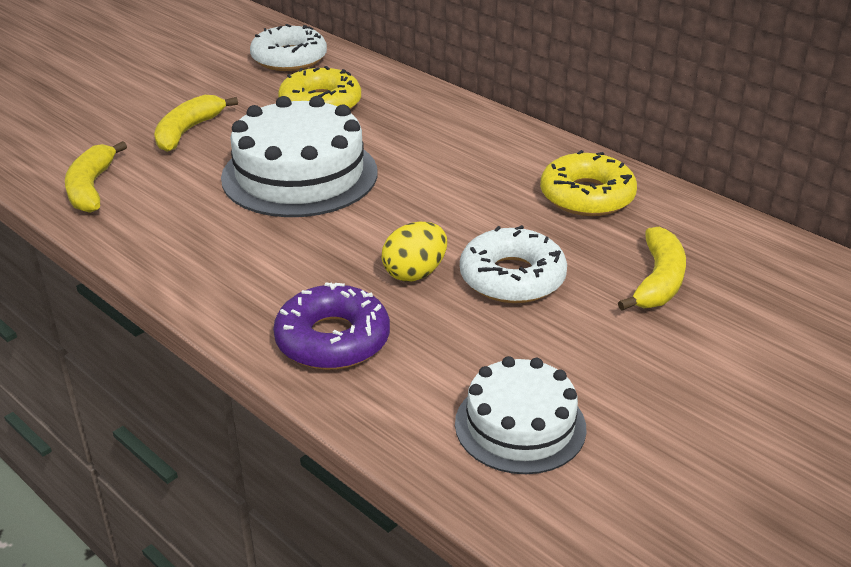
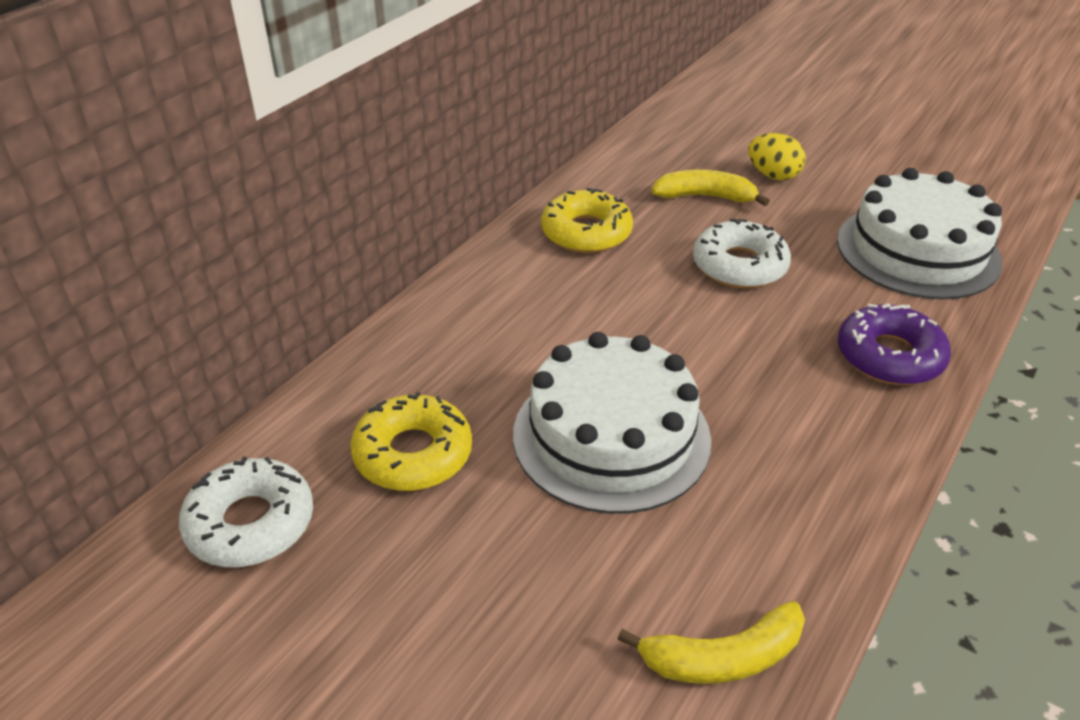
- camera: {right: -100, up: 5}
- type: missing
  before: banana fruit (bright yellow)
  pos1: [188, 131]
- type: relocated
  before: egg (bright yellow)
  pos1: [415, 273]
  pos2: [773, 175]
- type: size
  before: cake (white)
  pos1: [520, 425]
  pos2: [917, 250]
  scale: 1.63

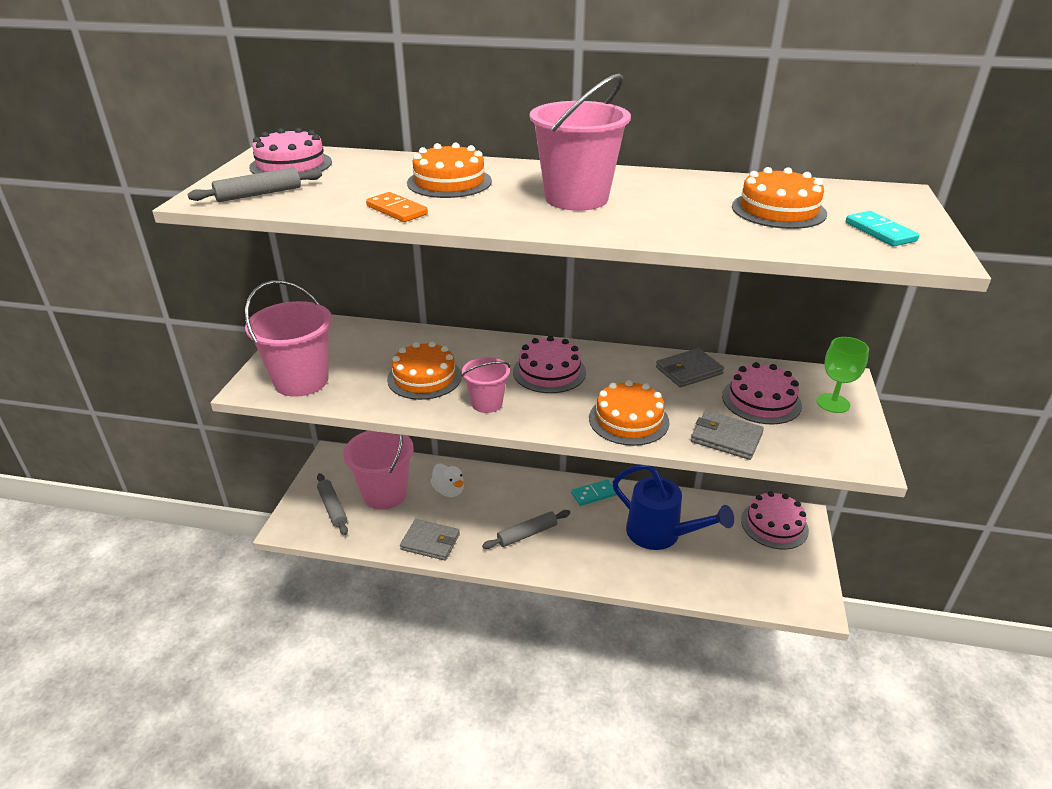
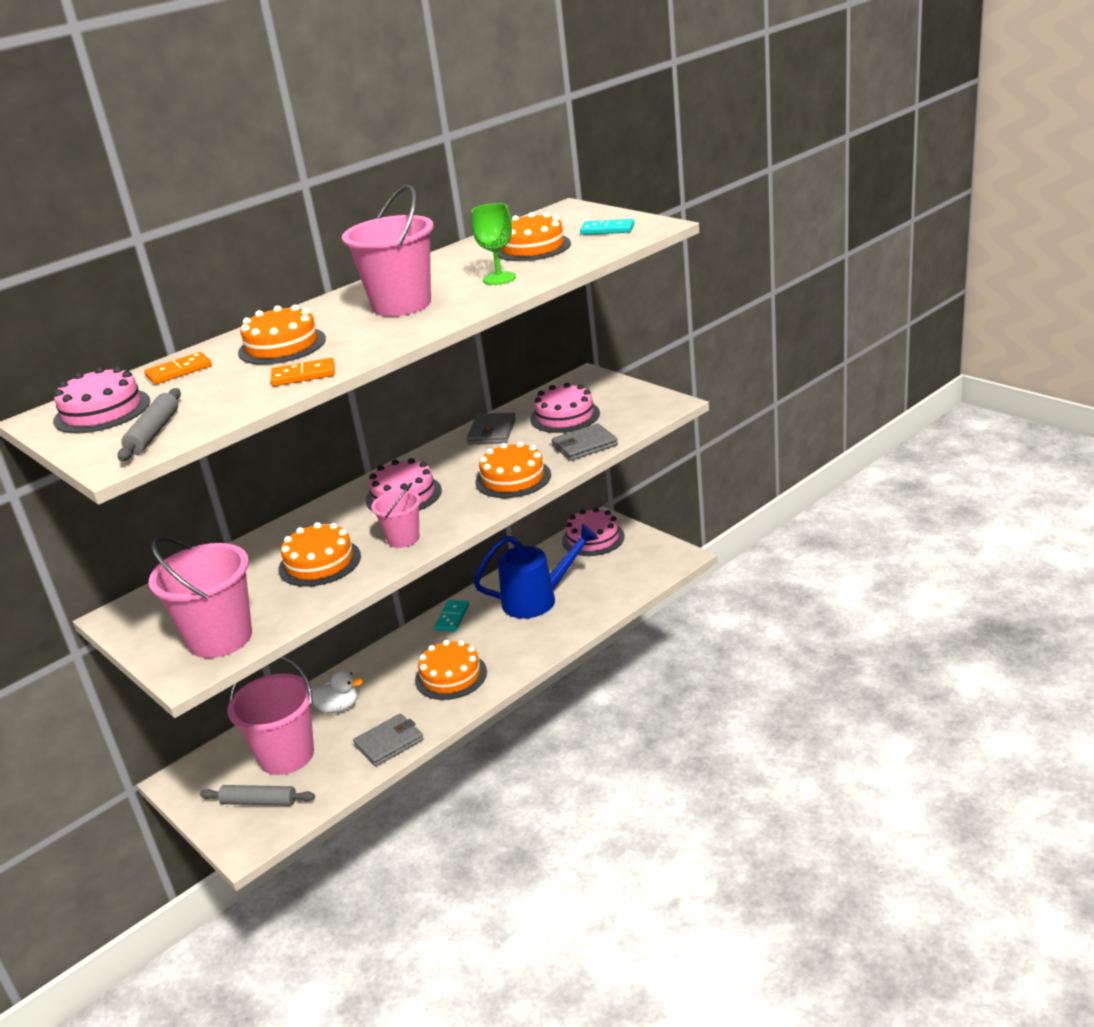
- camera: {right: -50, up: -5}
- type: appeared
  after: domino piece (orange-coloured)
  pos2: [179, 371]
- type: relocated
  before: chalice (emerald)
  pos1: [833, 403]
  pos2: [499, 278]
- type: exchanged
  before: pastry roller (grey)
  after: cake (orange-coloured)
  pos1: [527, 534]
  pos2: [451, 676]

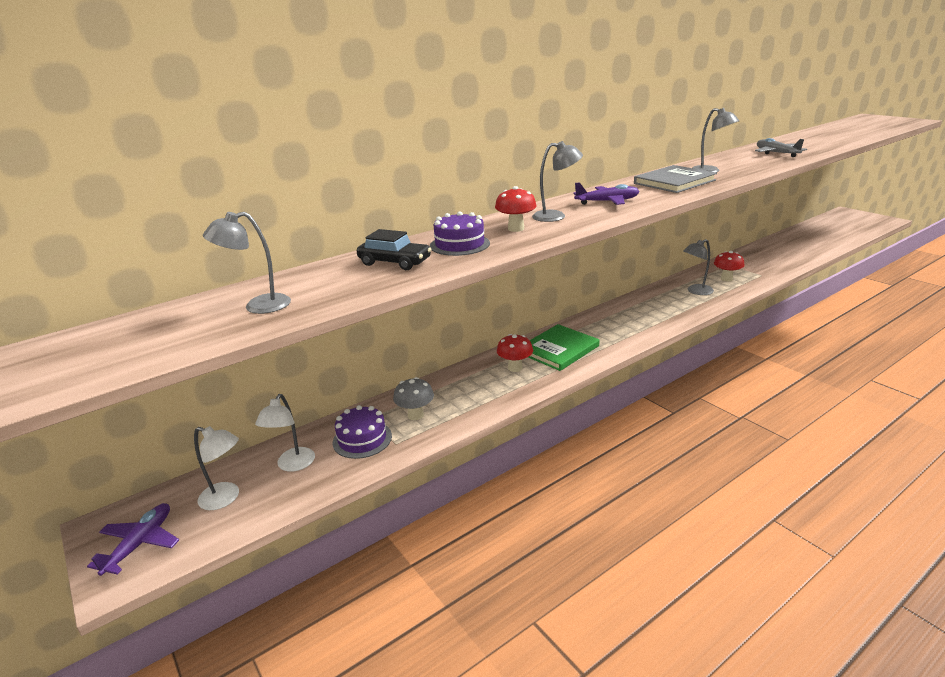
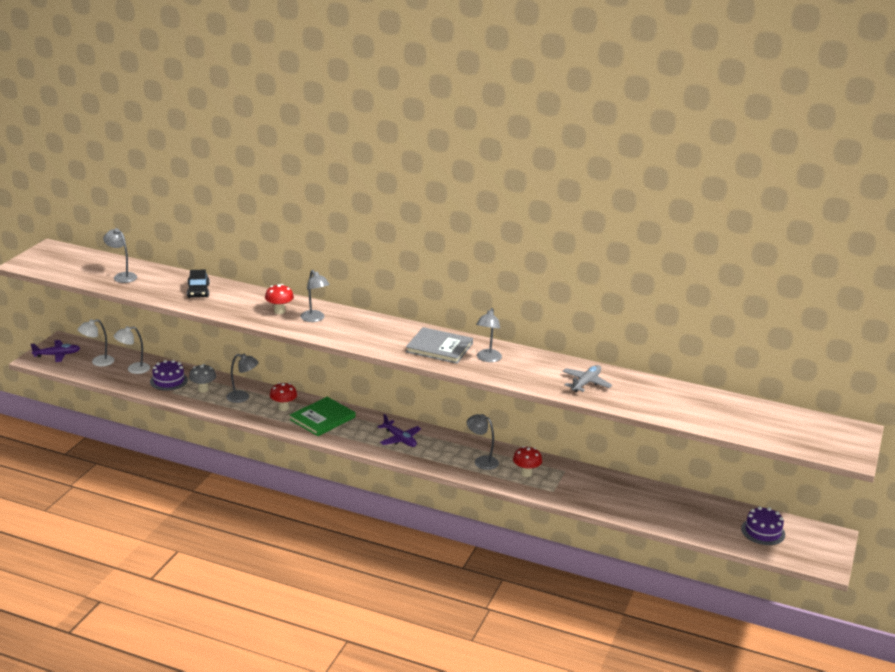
- camera: {right: 55, up: 0}
- type: appeared
  after: lamp (grey)
  pos2: [242, 397]
- type: relocated
  before: cake (violet)
  pos1: [459, 244]
  pos2: [763, 531]
- type: relocated
  before: plane (violet)
  pos1: [607, 202]
  pos2: [400, 439]
- type: spun
  before: lamp (white)
  pos1: [226, 498]
  pos2: [98, 362]
  turn: 75
- type: spun
  before: hardcover (emerald)
  pos1: [559, 349]
  pos2: [322, 418]
  turn: -60

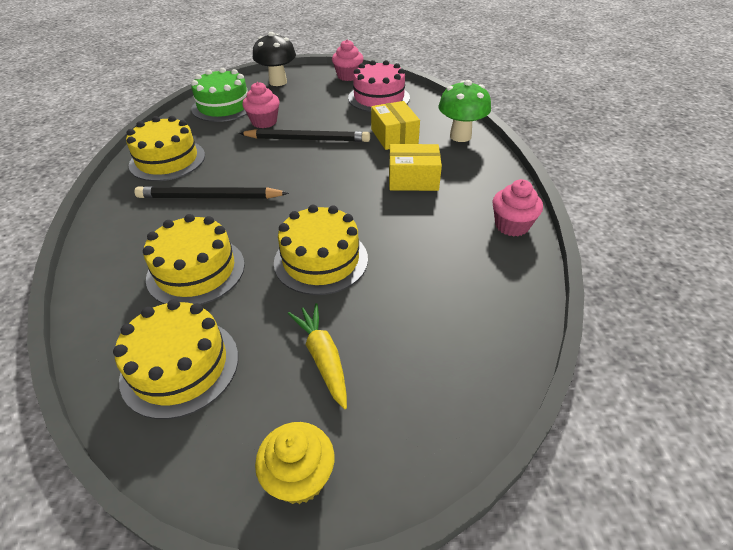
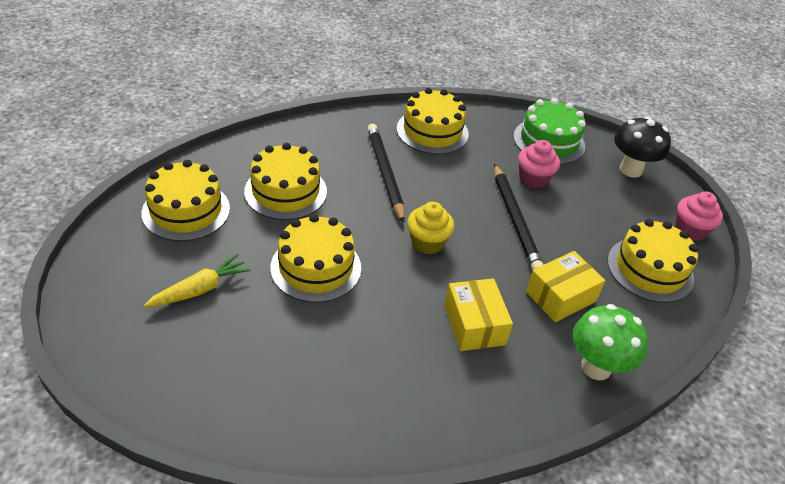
- camera: {right: 70, up: 0}
- type: missing
  before: cupcake (rosy)
  pos1: [512, 225]
- type: relocated
  before: cupcake (bright yellow)
  pos1: [300, 477]
  pos2: [427, 242]
- type: colour
  before: cake (rosy)
  after: cake (bright yellow)
  pos1: [379, 98]
  pos2: [650, 269]

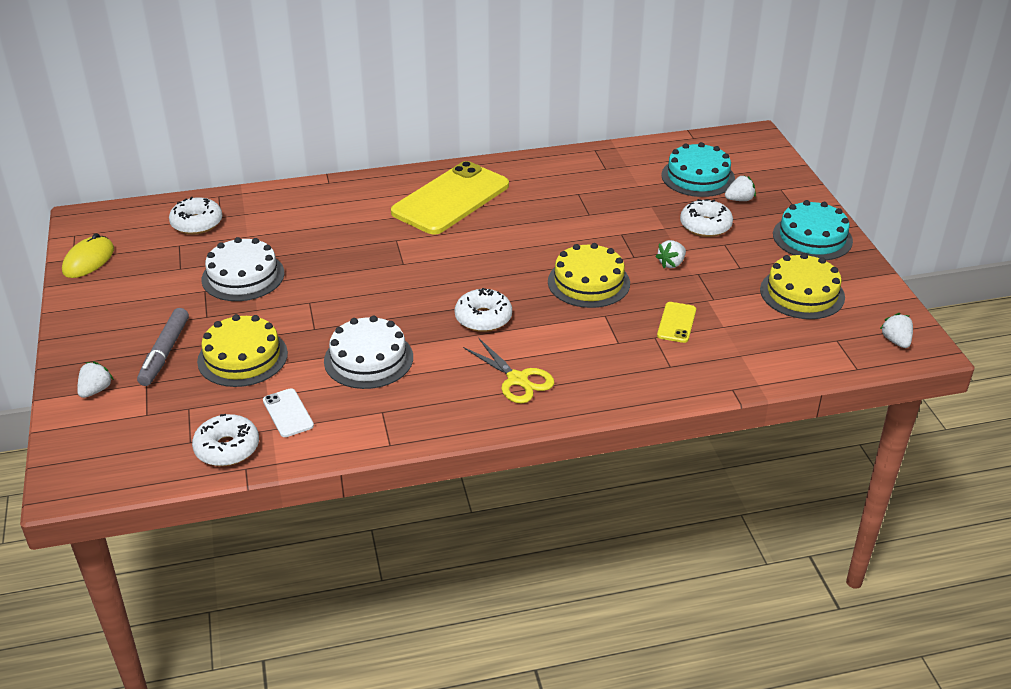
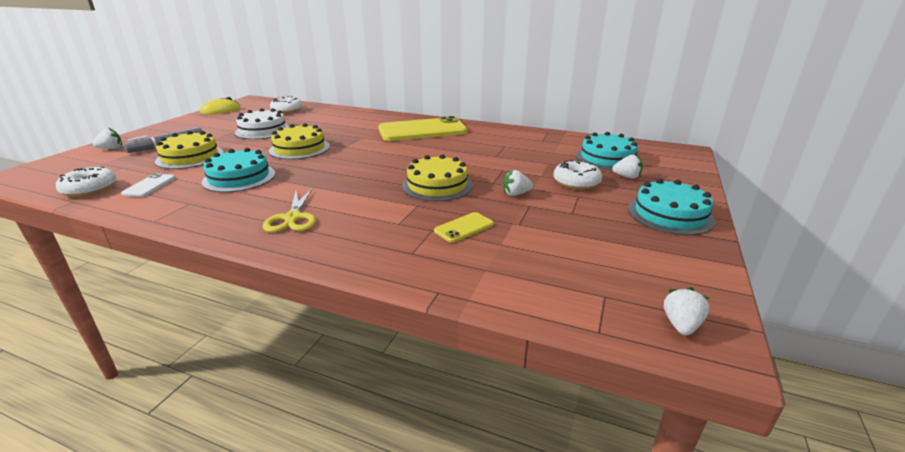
- camera: {right: 35, up: -10}
- type: missing
  before: doughnut (white)
  pos1: [483, 318]
- type: relocated
  before: cake (bright yellow)
  pos1: [802, 293]
  pos2: [299, 148]
- type: colour
  before: cake (white)
  after: cake (teal)
  pos1: [368, 359]
  pos2: [239, 177]

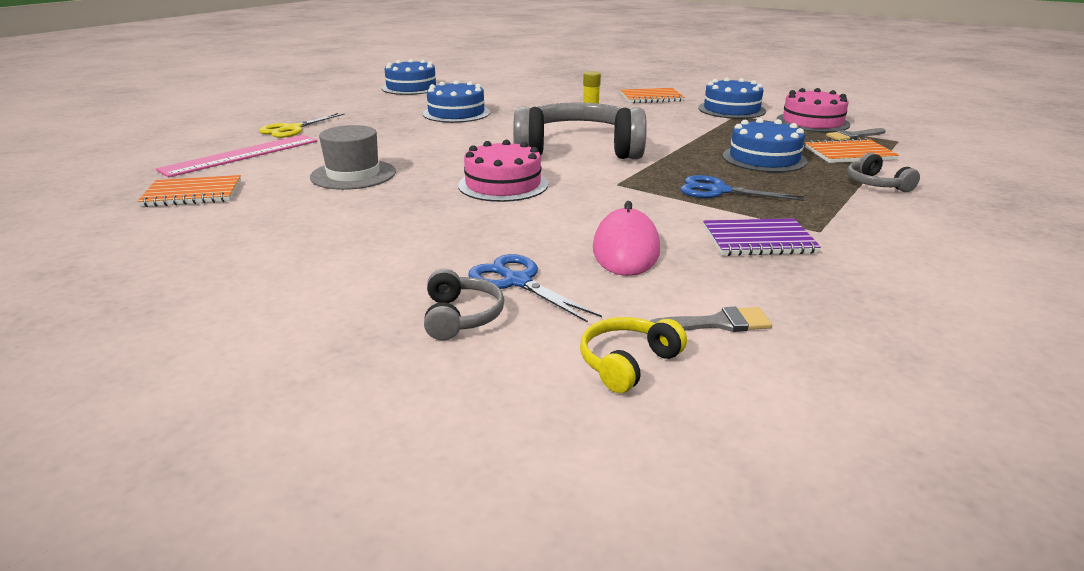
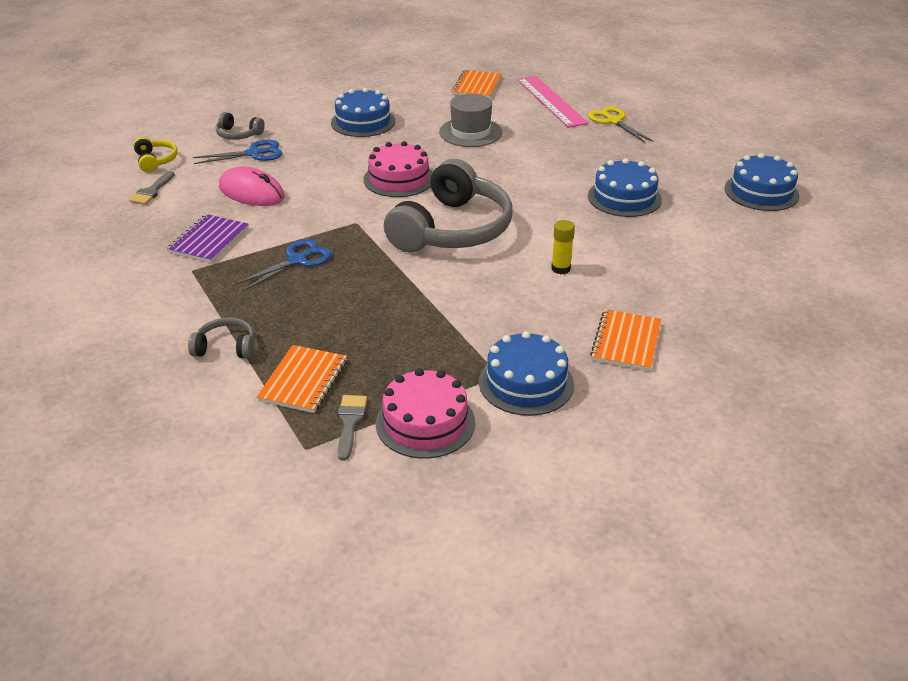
- camera: {right: 115, up: 10}
- type: relocated
  before: cake (royal blue)
  pos1: [764, 158]
  pos2: [363, 122]

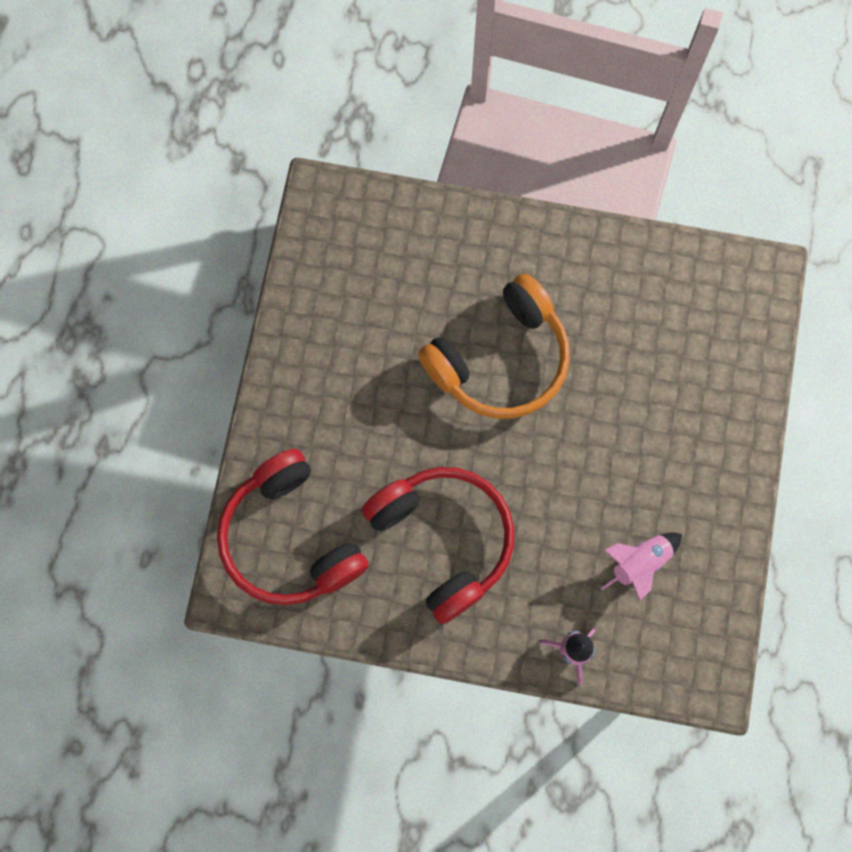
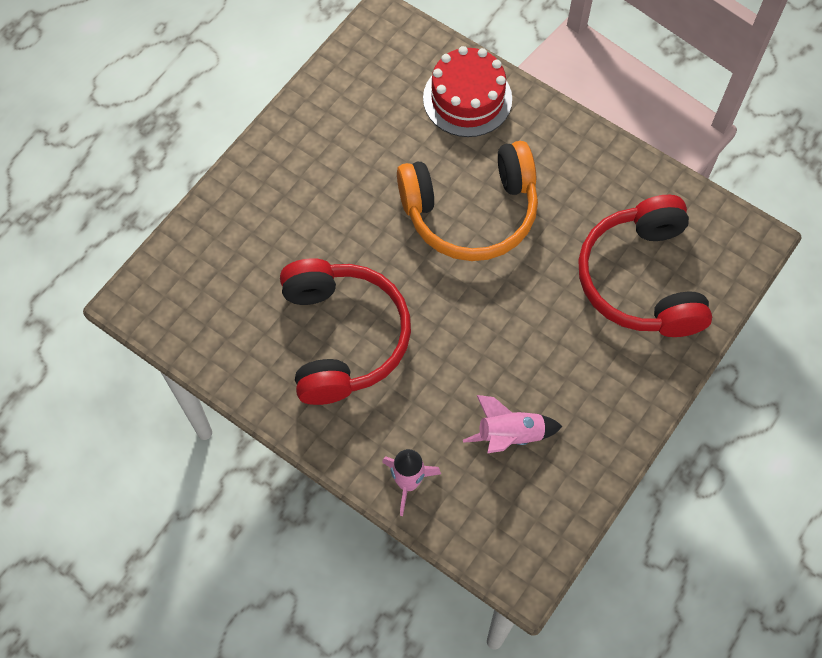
- camera: {right: 25, up: -10}
- type: appeared
  after: cake (crimson)
  pos2: [467, 98]
- type: relocated
  before: over-ear headphones (crimson)
  pos1: [290, 538]
  pos2: [641, 280]

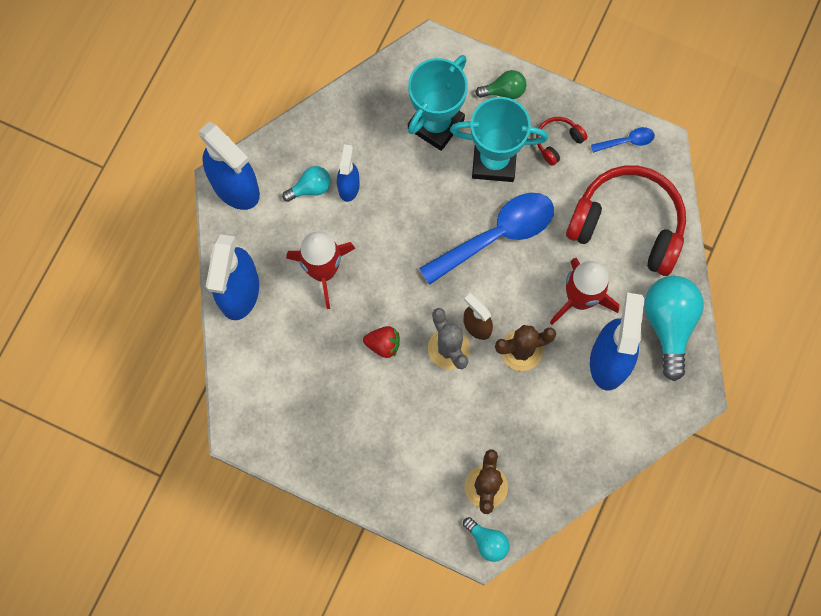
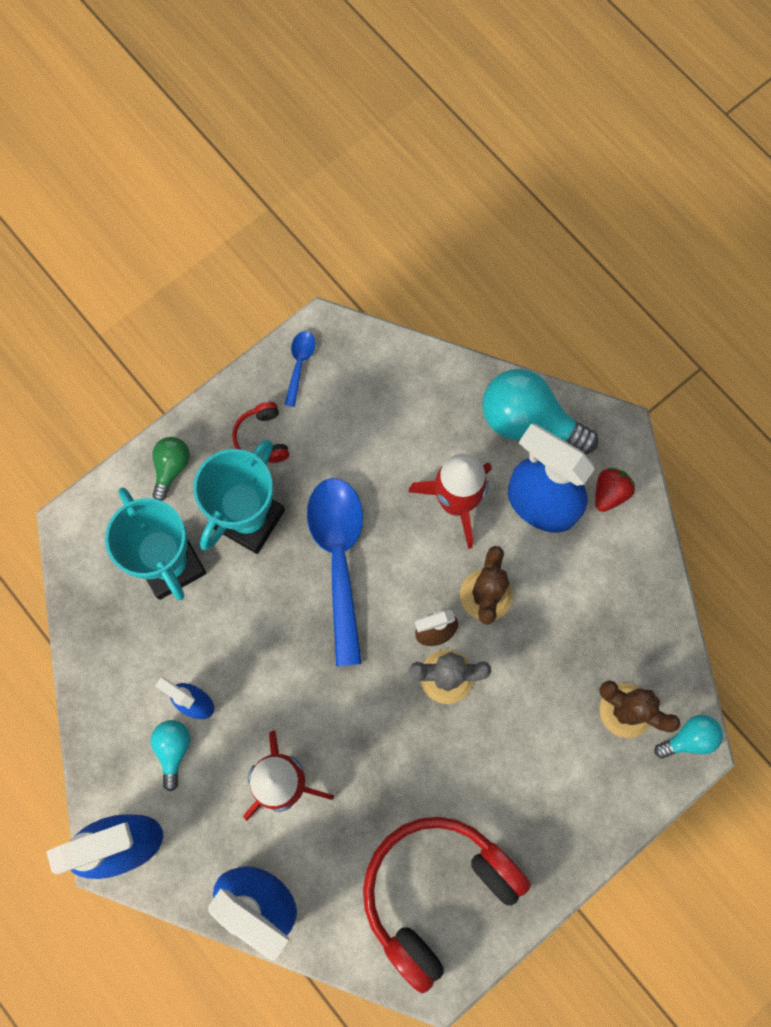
- camera: {right: -65, up: 0}
- type: relocated
  before: strawberry (crimson)
  pos1: [383, 344]
  pos2: [610, 493]
- type: relocated
  before: over-ear headphones (crimson)
  pos1: [628, 225]
  pos2: [436, 892]

